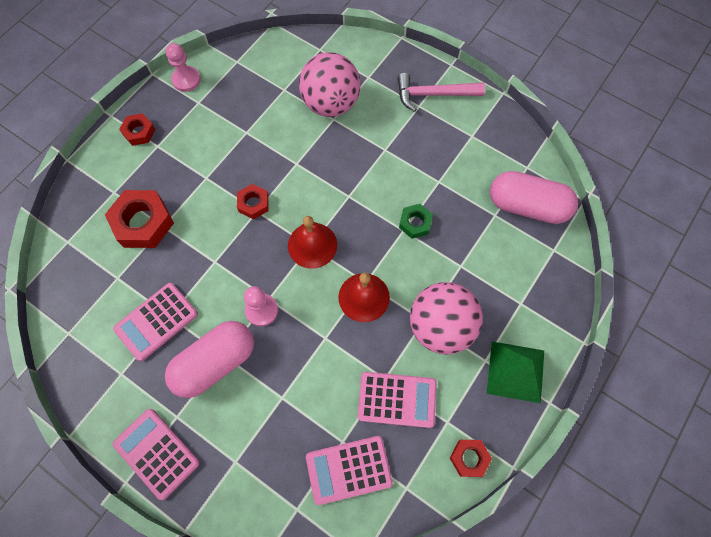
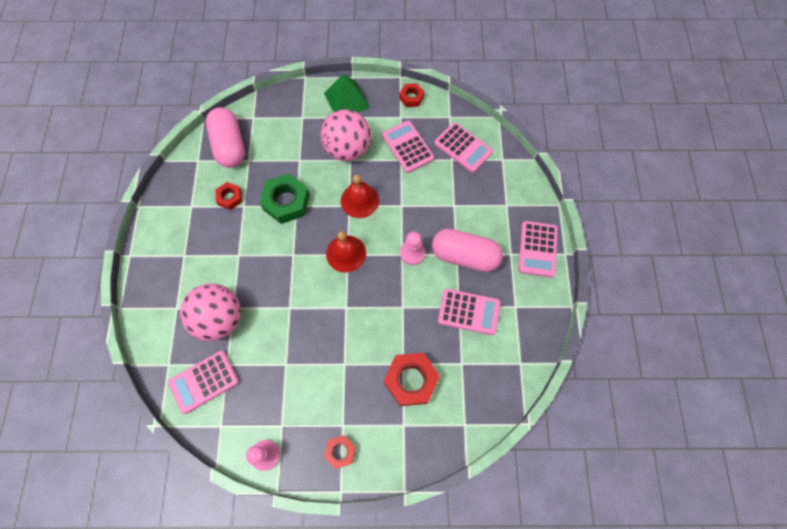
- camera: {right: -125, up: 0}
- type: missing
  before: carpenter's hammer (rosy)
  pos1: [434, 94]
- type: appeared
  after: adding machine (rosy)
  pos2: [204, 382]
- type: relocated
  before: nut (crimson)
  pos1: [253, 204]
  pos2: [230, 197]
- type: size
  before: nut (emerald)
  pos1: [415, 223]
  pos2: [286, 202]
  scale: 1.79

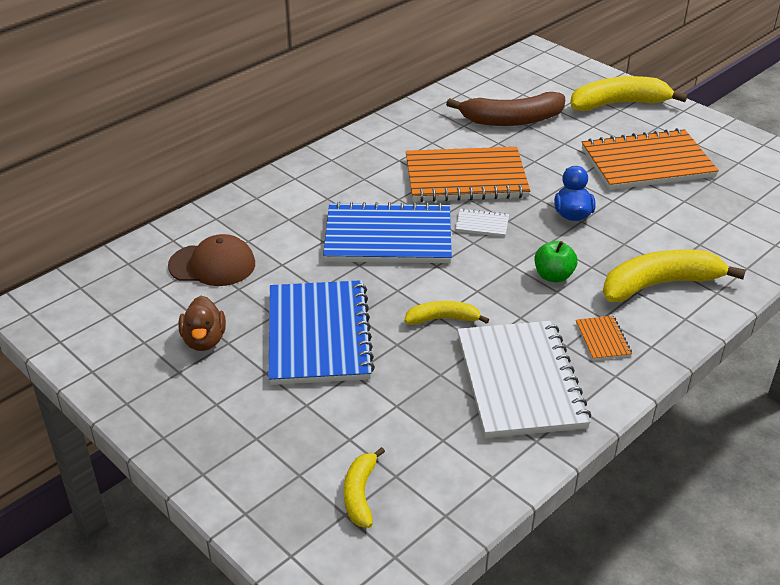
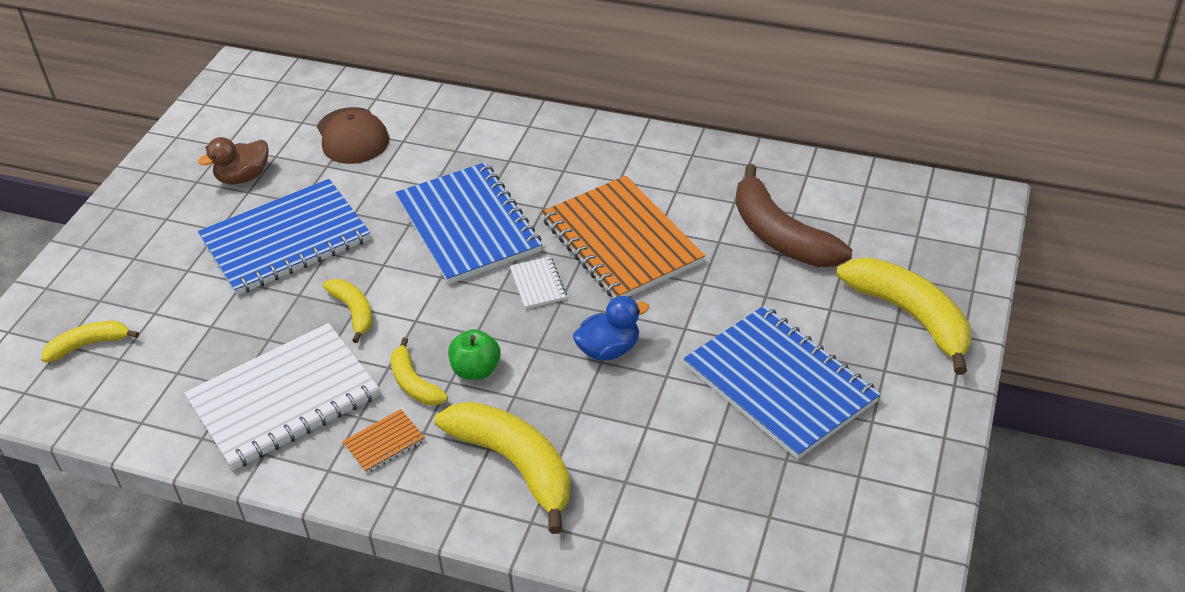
- camera: {right: 65, up: 5}
- type: appeared
  after: banana fruit (bright yellow)
  pos2: [414, 383]
- type: colour
  before: exercise book (orange-coloured)
  after: exercise book (royal blue)
  pos1: [647, 163]
  pos2: [780, 384]

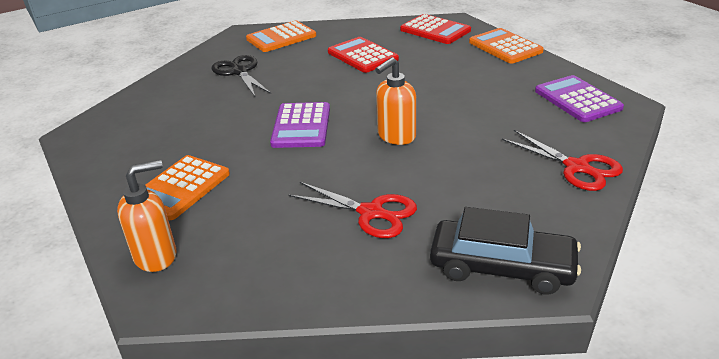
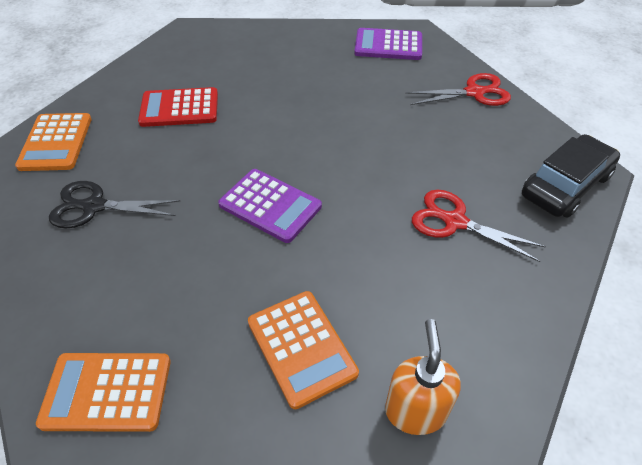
- camera: {right: -60, up: 15}
- type: missing
  before: soap pump (orange-coloured)
  pos1: [396, 136]
- type: missing
  before: adding machine (crimson)
  pos1: [435, 30]
- type: relocated
  before: adding machine (orange-coloured)
  pos1: [505, 47]
  pos2: [107, 392]
- type: spun
  before: scissors (crimson)
  pos1: [371, 213]
  pos2: [454, 221]
  turn: -120

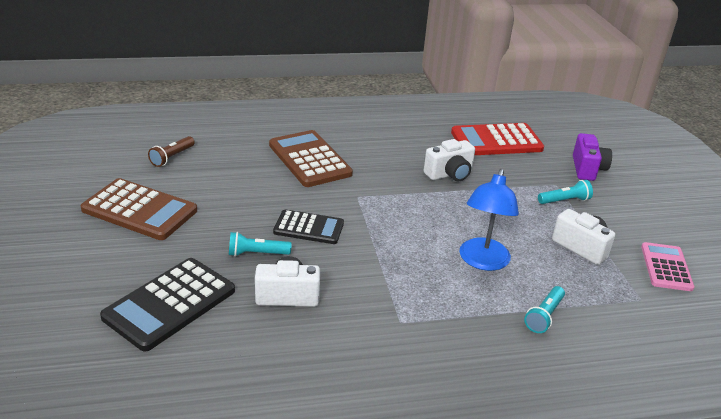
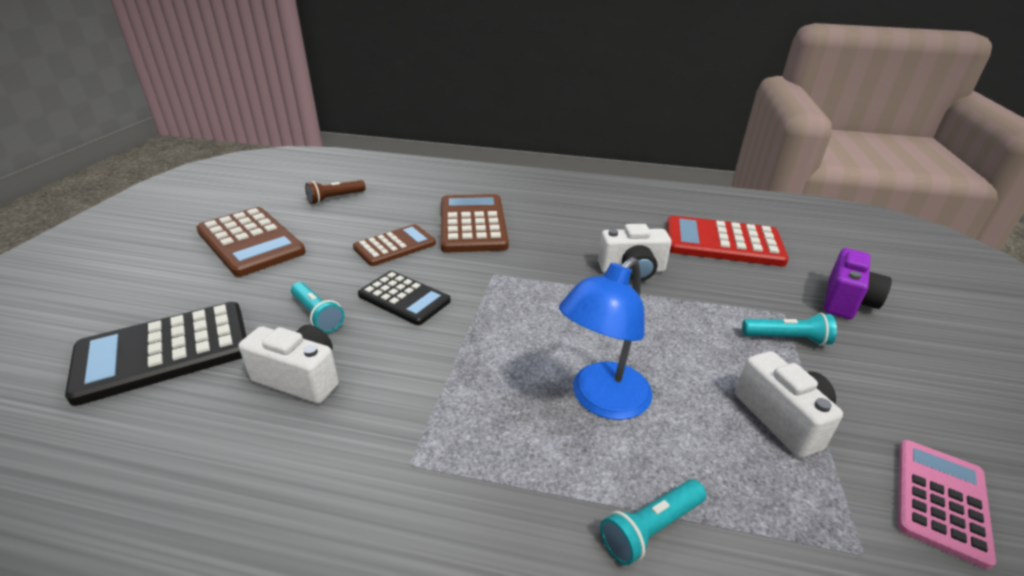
- camera: {right: 25, up: 0}
- type: appeared
  after: adding machine (brown)
  pos2: [395, 246]
- type: spun
  before: flashlight (teal)
  pos1: [257, 253]
  pos2: [317, 315]
  turn: -150

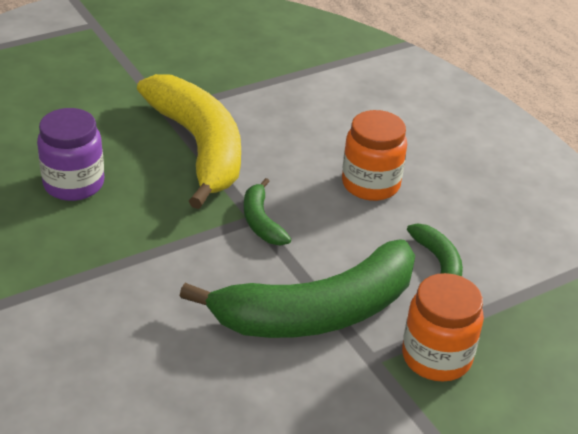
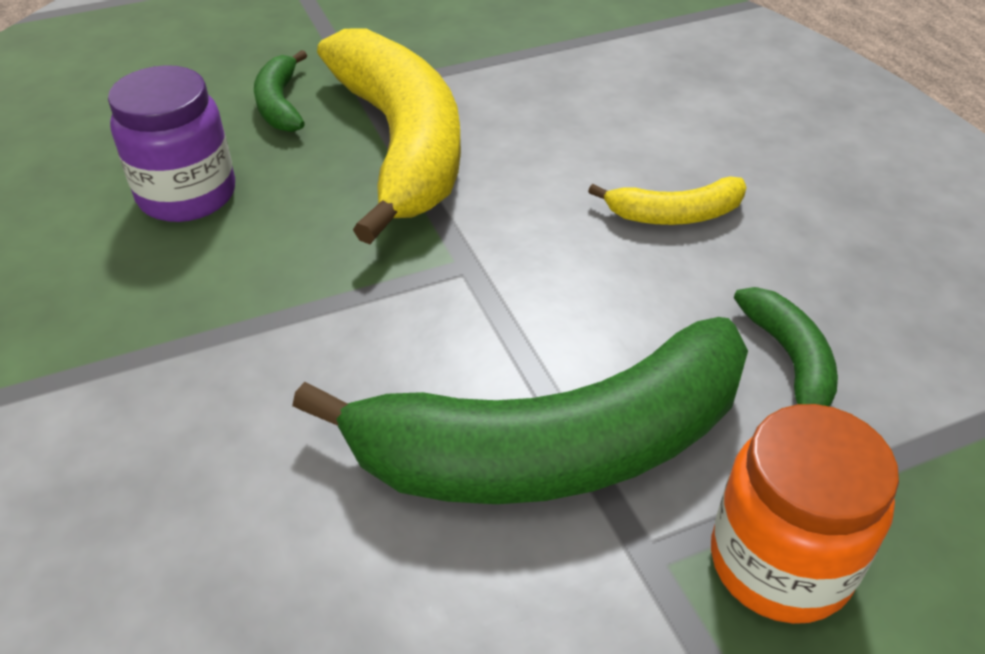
- camera: {right: 10, up: 5}
- type: relocated
  before: banana fruit (emerald)
  pos1: [261, 222]
  pos2: [280, 104]
- type: exchanged
  before: preserve jar (orange-coloured)
  after: banana fruit (bright yellow)
  pos1: [370, 184]
  pos2: [675, 214]

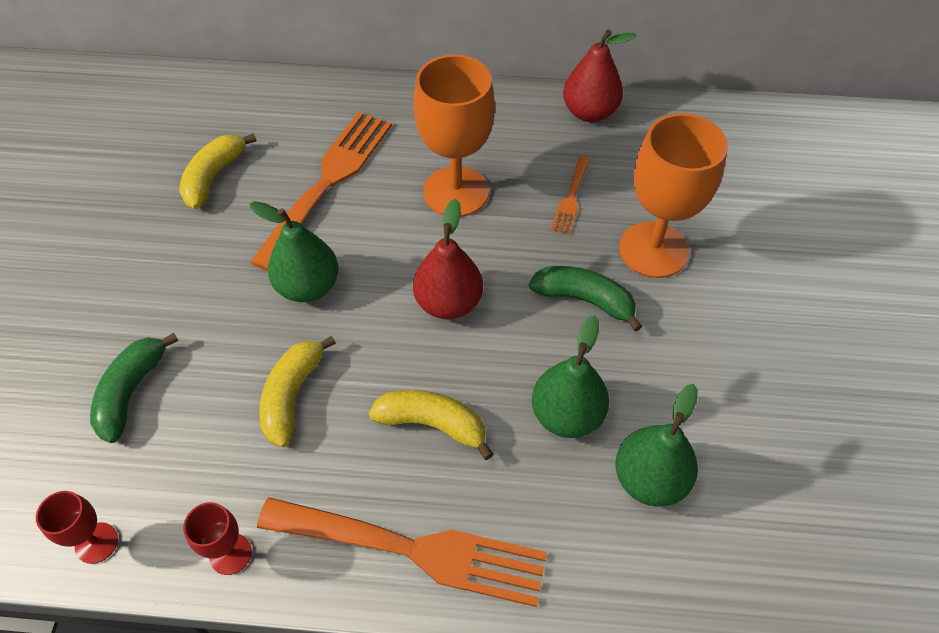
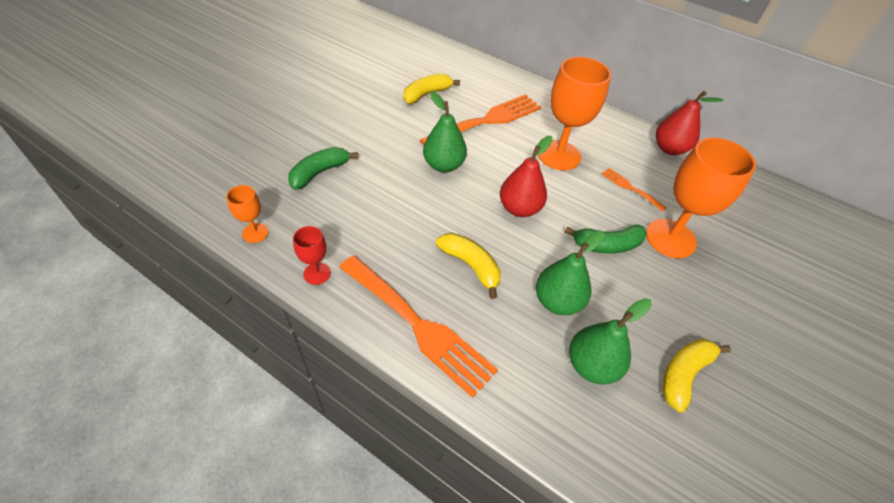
- camera: {right: 25, up: -5}
- type: relocated
  before: banana fruit (bright yellow)
  pos1: [292, 396]
  pos2: [684, 374]
- type: colour
  before: chalice (crimson)
  after: chalice (orange-coloured)
  pos1: [96, 543]
  pos2: [255, 233]
- type: spun
  before: banana fruit (emerald)
  pos1: [584, 300]
  pos2: [607, 245]
  turn: 120
- type: spun
  before: fork (orange-coloured)
  pos1: [571, 198]
  pos2: [630, 188]
  turn: 90

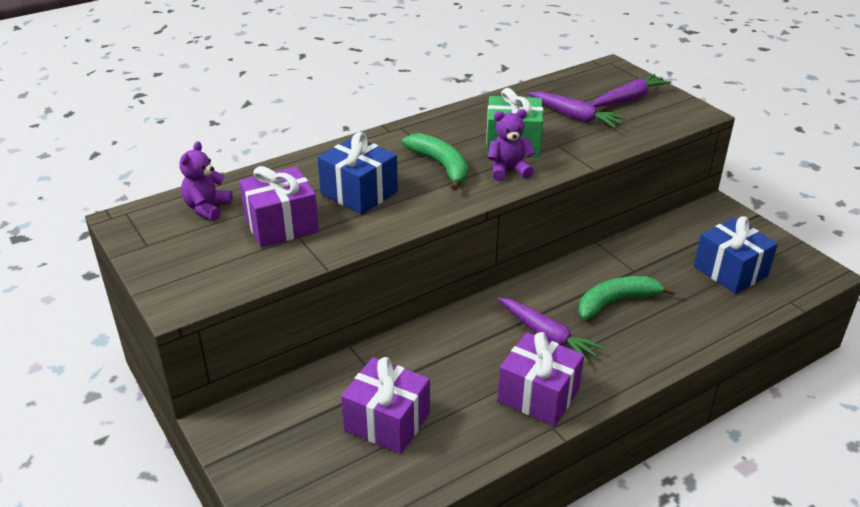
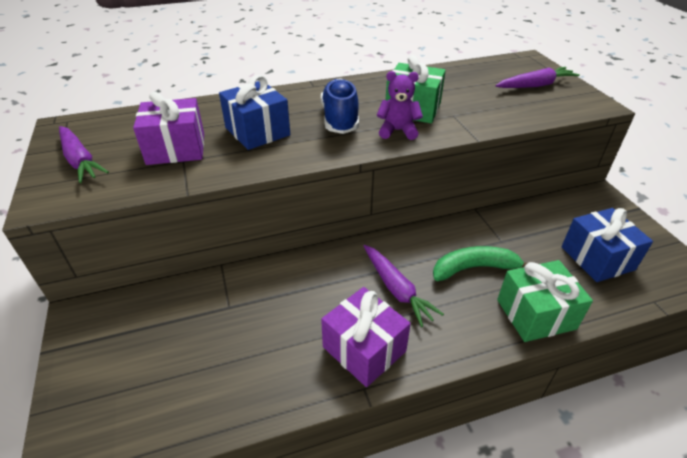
- camera: {right: 15, up: 5}
- type: missing
  before: teddy bear (violet)
  pos1: [207, 208]
- type: missing
  before: present (violet)
  pos1: [387, 422]
- type: appeared
  after: present (emerald)
  pos2: [535, 314]
- type: relocated
  before: root vegetable (violet)
  pos1: [575, 117]
  pos2: [80, 160]
- type: exchanged
  before: banana fruit (emerald)
  after: shoe (royal blue)
  pos1: [441, 166]
  pos2: [340, 119]

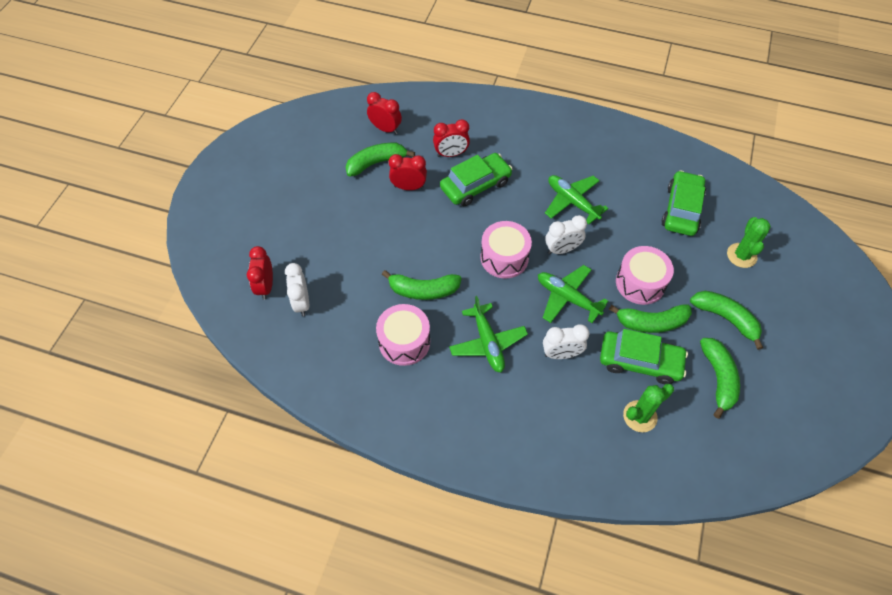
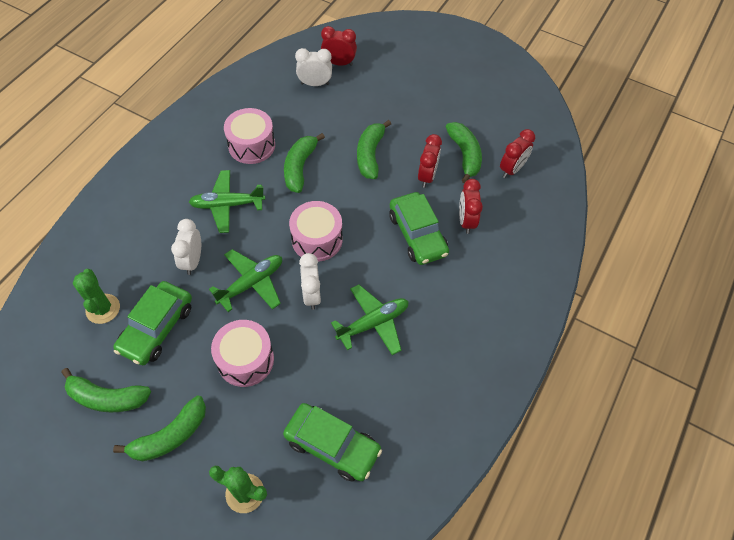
- camera: {right: 100, up: 0}
- type: relocated
  before: banana fruit (emerald)
  pos1: [651, 322]
  pos2: [370, 155]

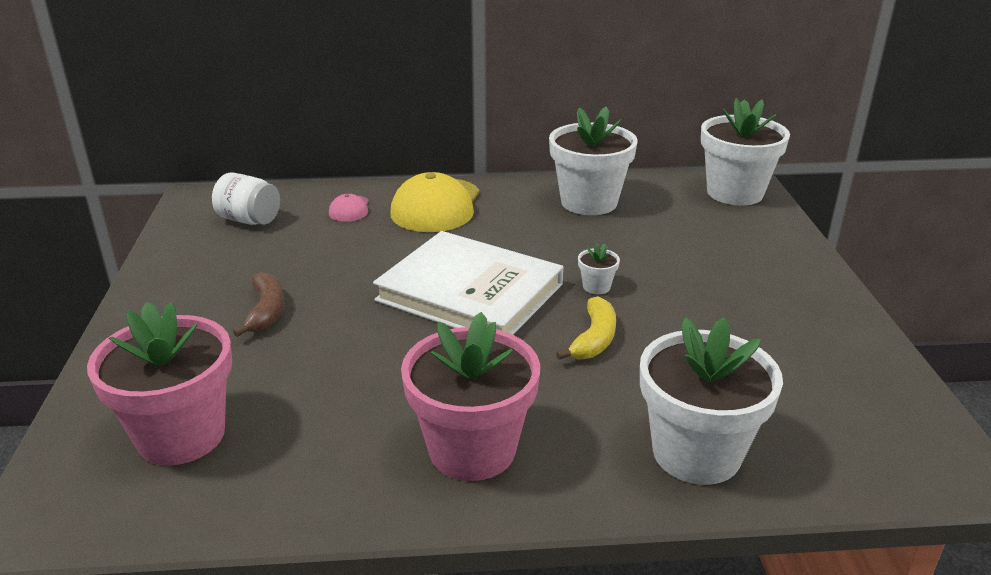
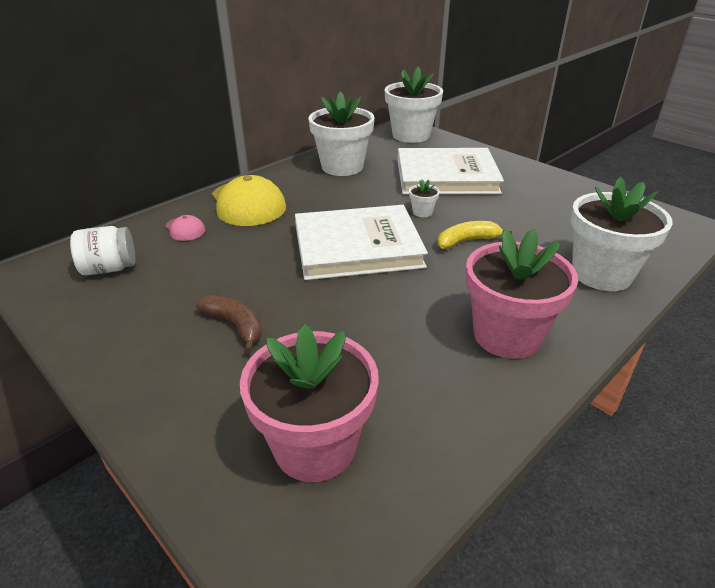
- camera: {right: -40, up: 5}
- type: appeared
  after: hardcover (white)
  pos2: [446, 176]
- type: spun
  before: banana fruit (bright yellow)
  pos1: [594, 339]
  pos2: [467, 241]
  turn: -90

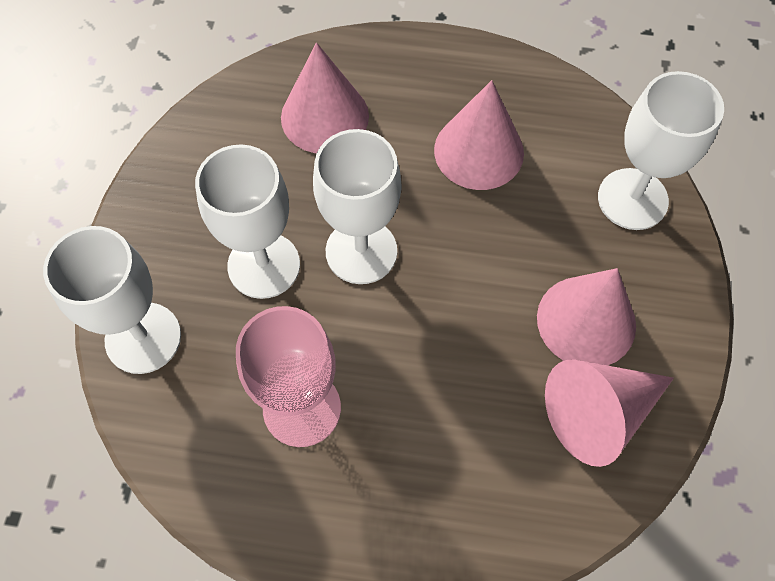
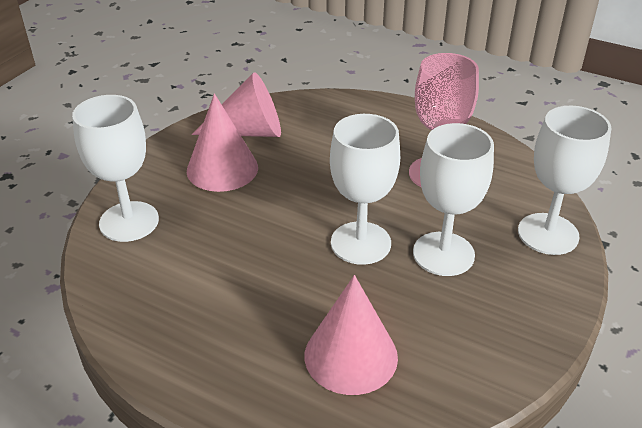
- camera: {right: -160, up: -25}
- type: missing
  before: cone shape (rosy)
  pos1: [479, 151]

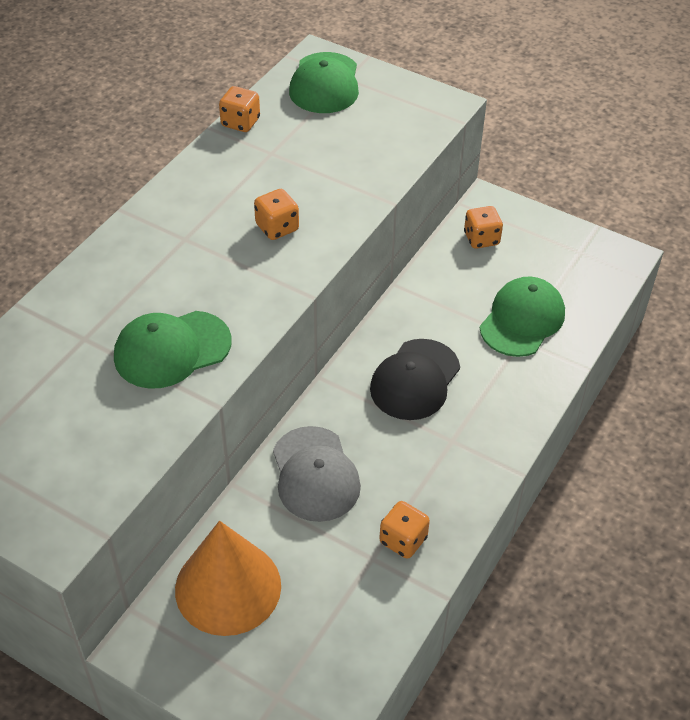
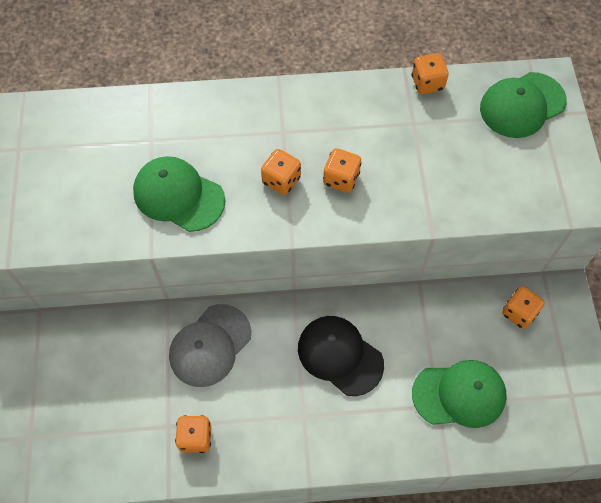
- camera: {right: 55, up: 15}
- type: missing
  before: cone shape (orange-coloured)
  pos1: [228, 587]
- type: appeared
  after: die (orange-coloured)
  pos2: [281, 180]
- type: spun
  before: cap (jet-black)
  pos1: [415, 380]
  pos2: [340, 355]
  turn: 45

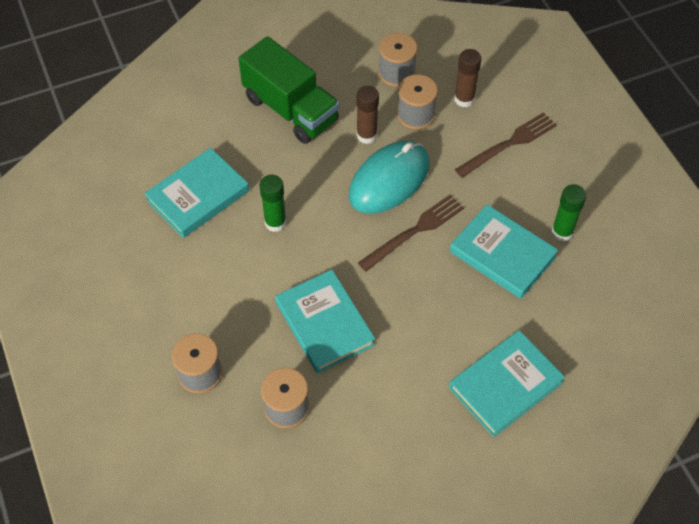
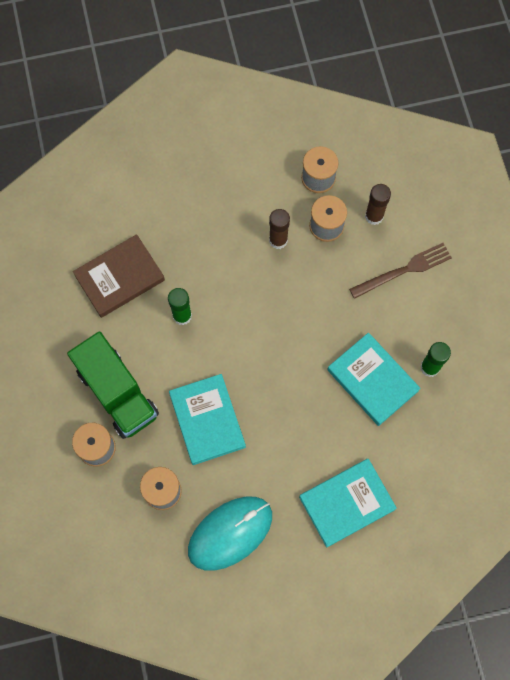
- camera: {right: 10, up: 15}
- type: missing
  before: fork (brown)
  pos1: [414, 231]
- type: relocated
  before: lorry (emerald)
  pos1: [290, 109]
  pos2: [117, 393]
- type: relocated
  before: computer mouse (teal)
  pos1: [389, 180]
  pos2: [230, 533]
- type: colour
  before: hardcover (teal)
  after: hardcover (brown)
  pos1: [198, 196]
  pos2: [119, 278]

